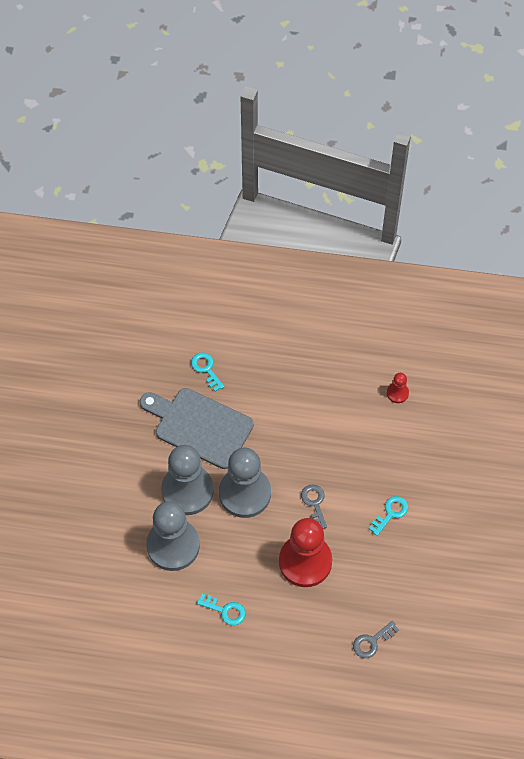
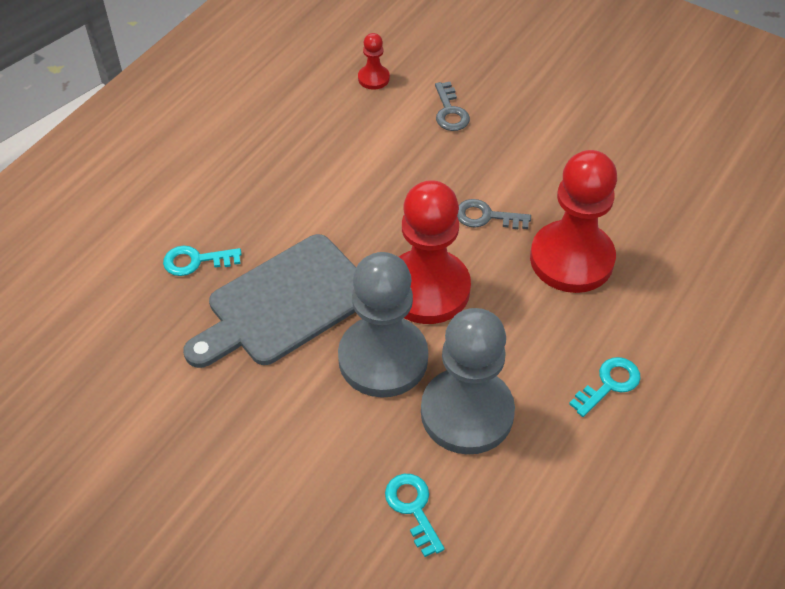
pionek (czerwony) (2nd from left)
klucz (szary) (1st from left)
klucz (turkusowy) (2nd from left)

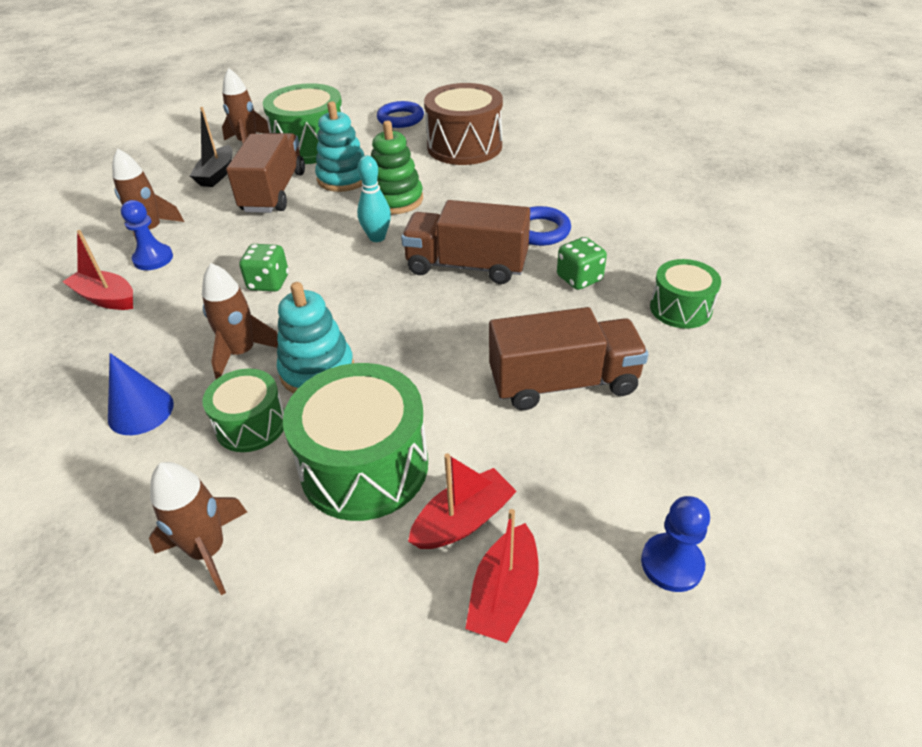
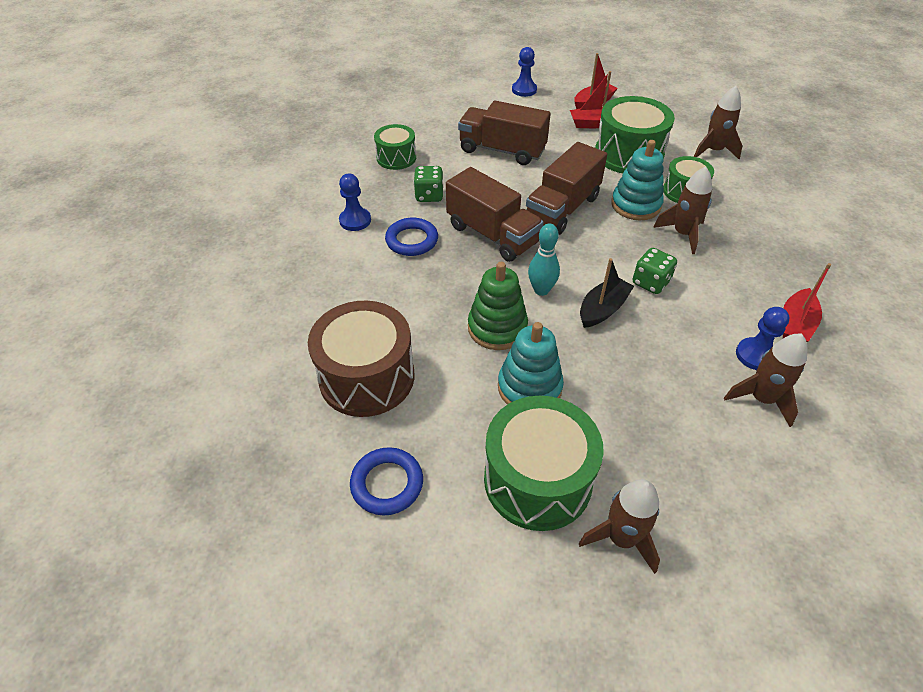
łódka (czerwony) (3rd from left)
stożek (niebieski)
łódka (czarny)
ciężarówka (brązowy) (3rd from left)
pionek (niebieski) (1st from left)

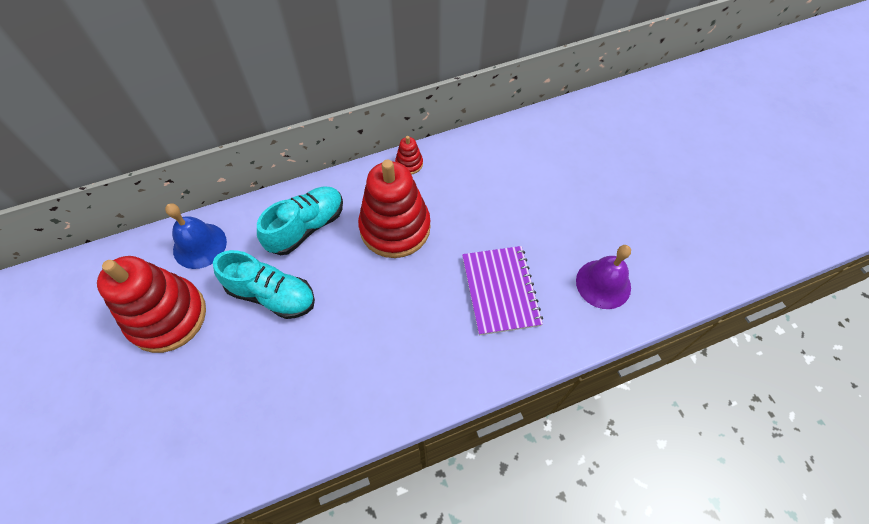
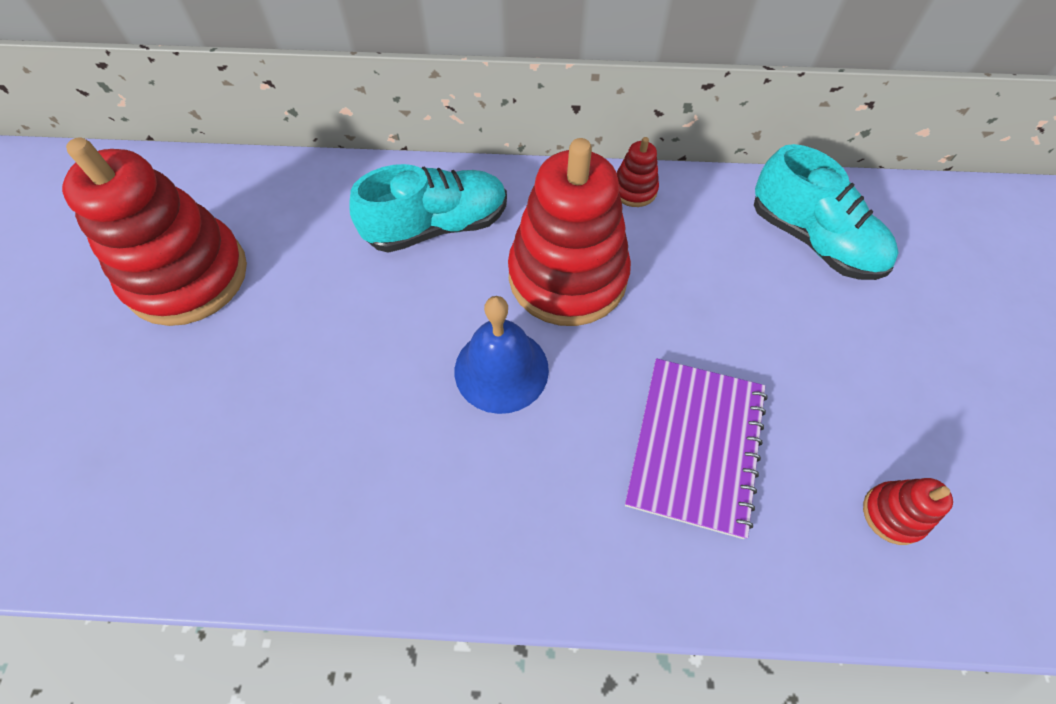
dzwonek (niebieski)
but (turkusowy) (2nd from left)
zabawka nakładanka (czerwony) (4th from left)

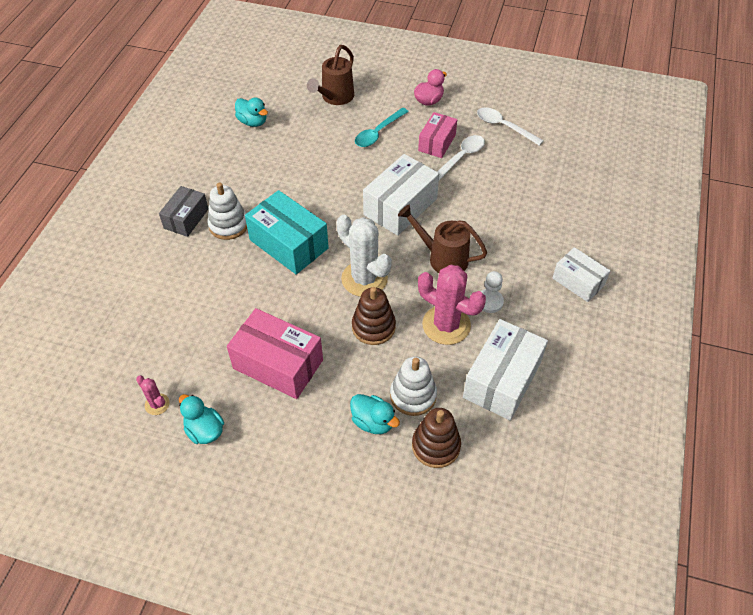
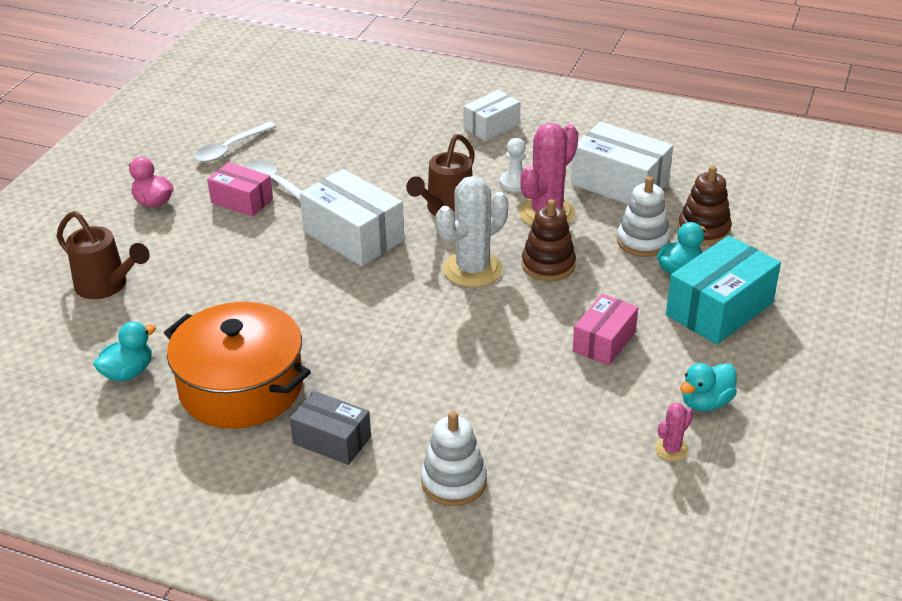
zabawka nakładanka (biały) (1st from left)
pudełko (różowy) (2nd from left)
pudełko (turkusowy)
łyżka (turkusowy)
garnek (pomarańczowy)

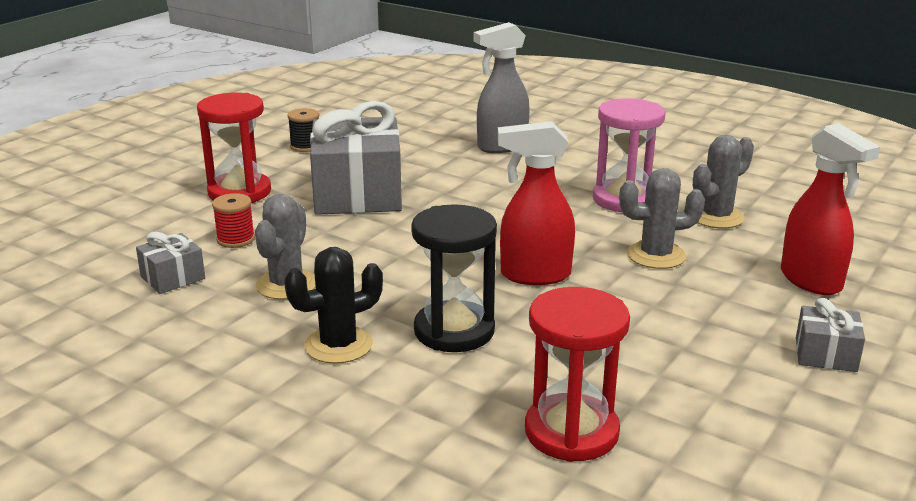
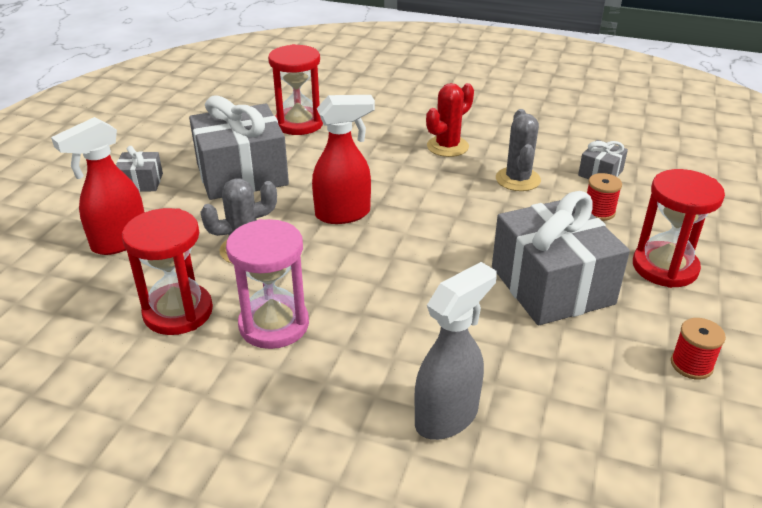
kaktus (czerwony)
szpulka (czerwony) (2nd from left)
klepsydra (czarny)
klepsydra (czerwony) (1st from left)
spryskiwacz (czerwony) (1st from left)
prezent (szary) (2nd from left)

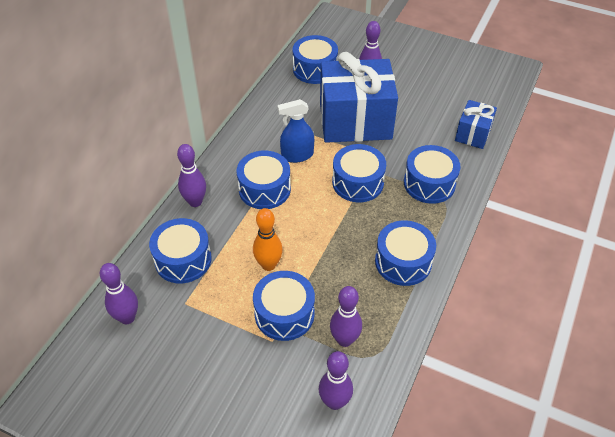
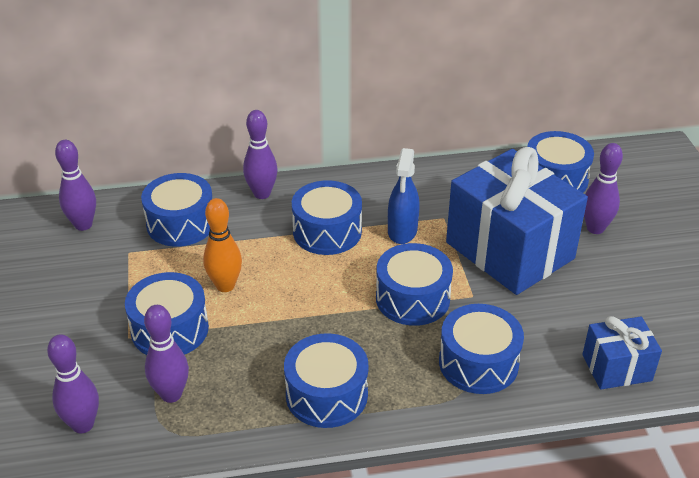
spryskiwacz (niebieski)

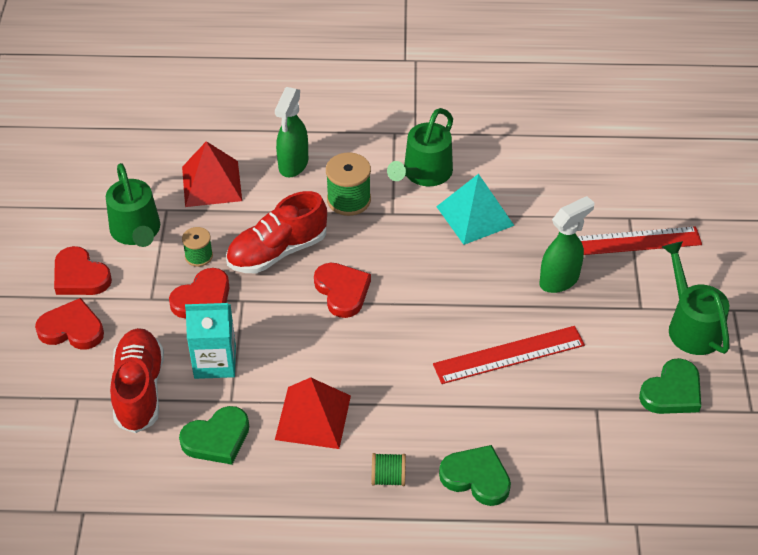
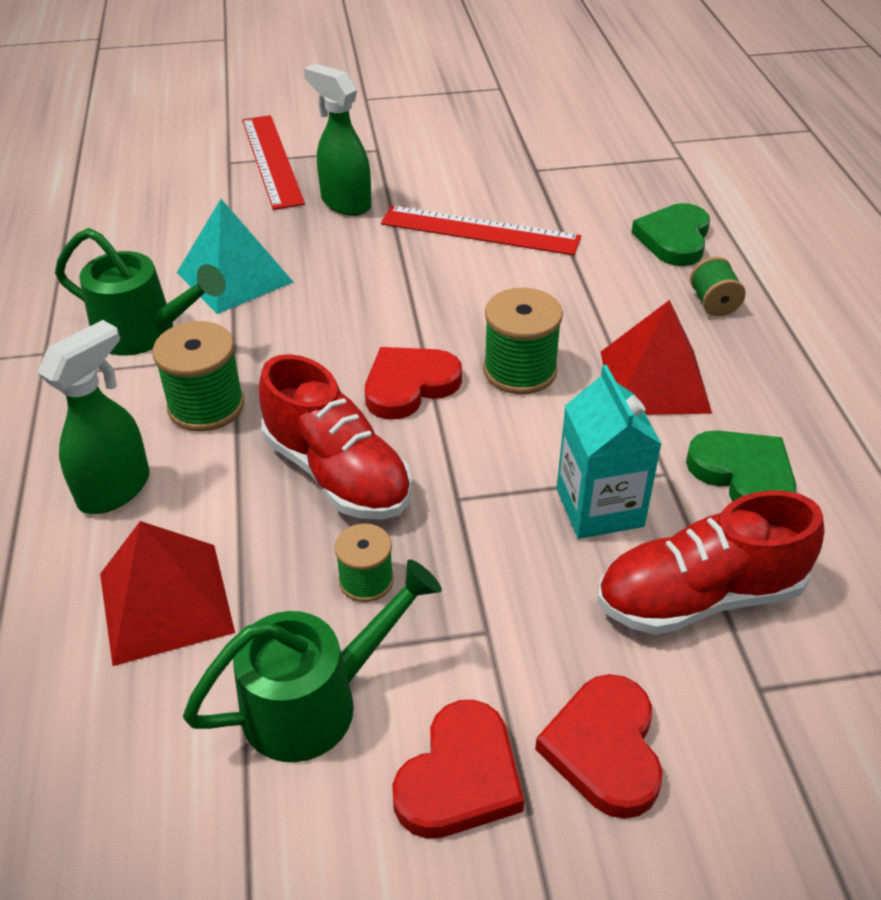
serce (czerwony) (3rd from left in the first image)
spryskiwacz (zielony) (1st from left)
linijka (czerwony) (2nd from left)
serce (zielony) (3rd from left in the first image)
konewka (zielony) (3rd from left in the first image)
szpulka (zielony) (3rd from left)

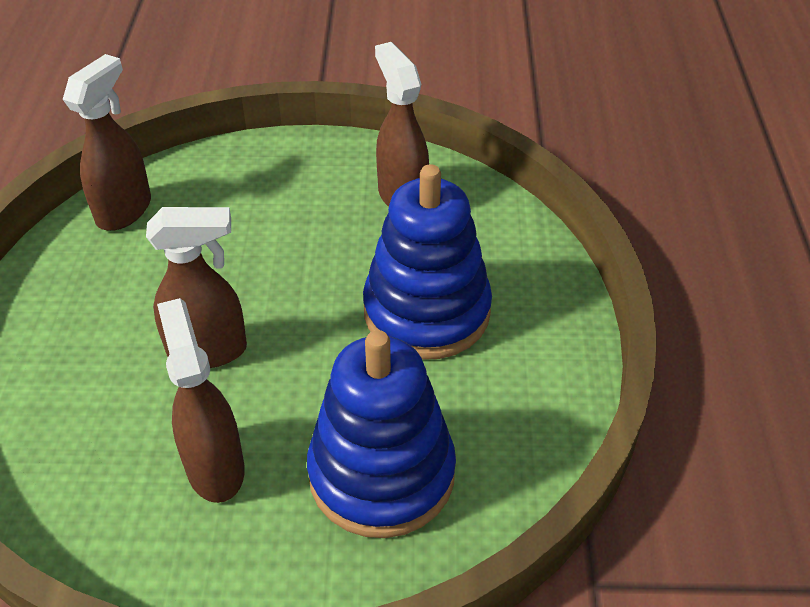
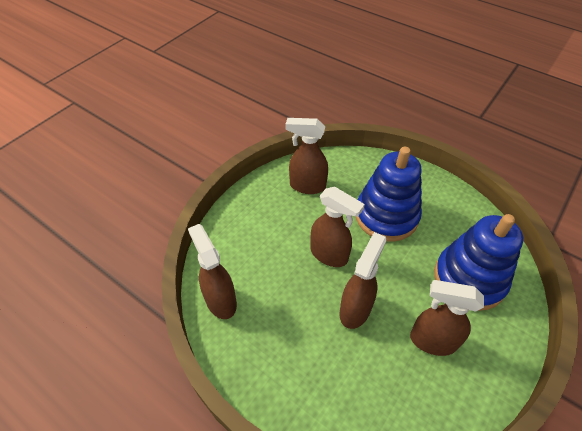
spryskiwacz (brązowy) (3rd from left)

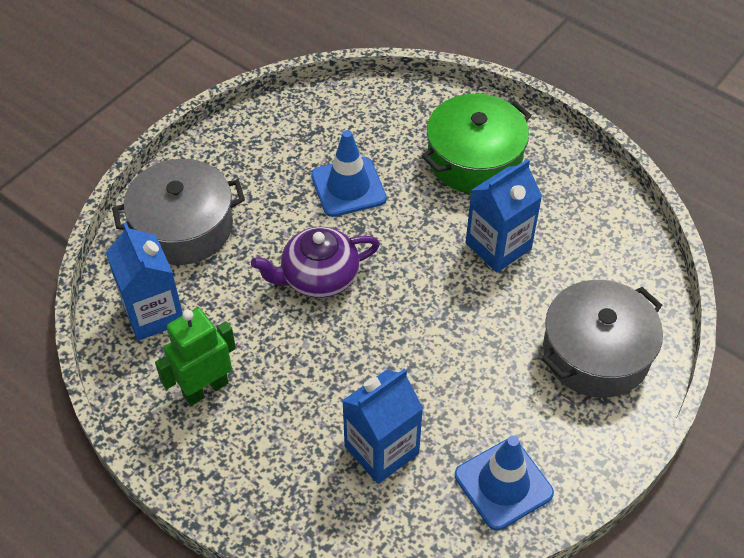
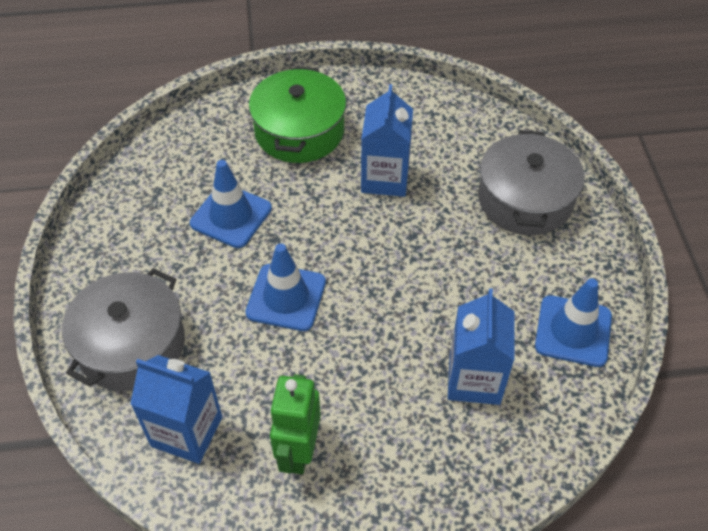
pachołek (niebieski) (2nd from left)

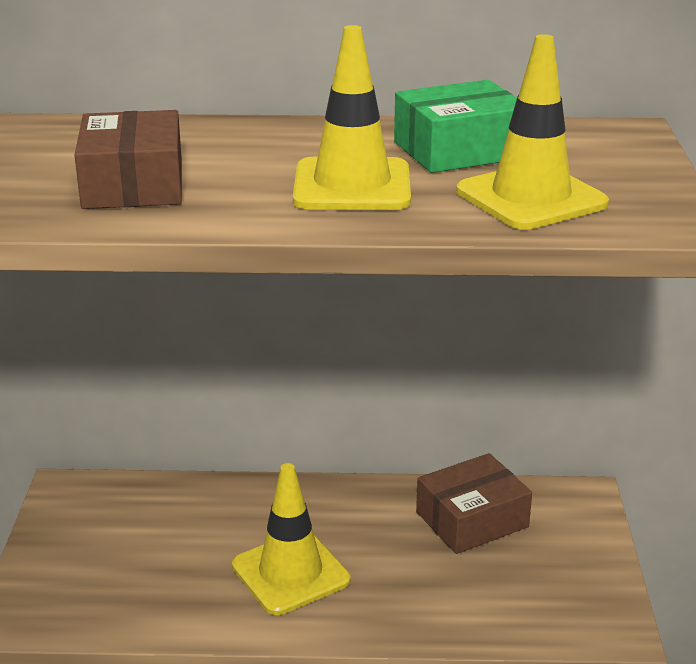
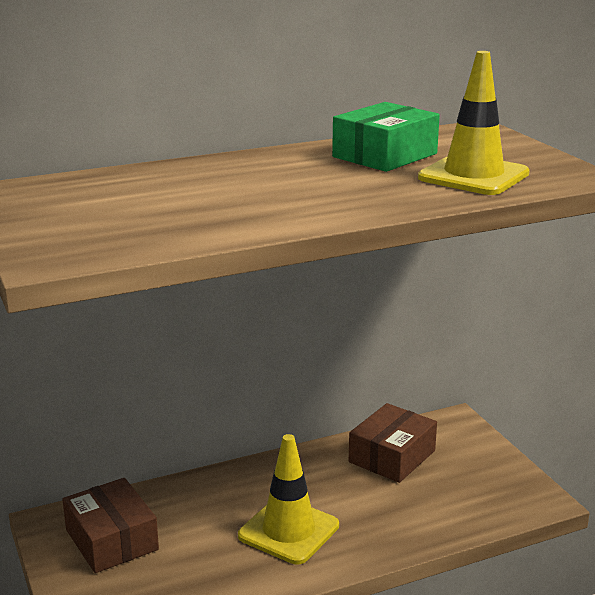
pudełko (brązowy) (1st from left)
pachołek (żółty) (2nd from left in the first image)

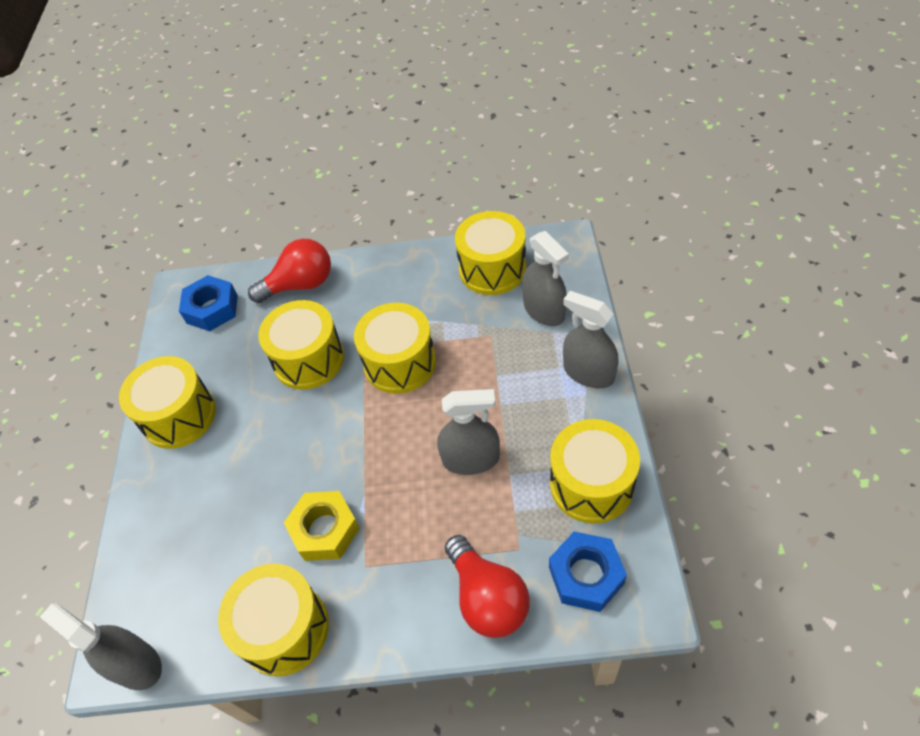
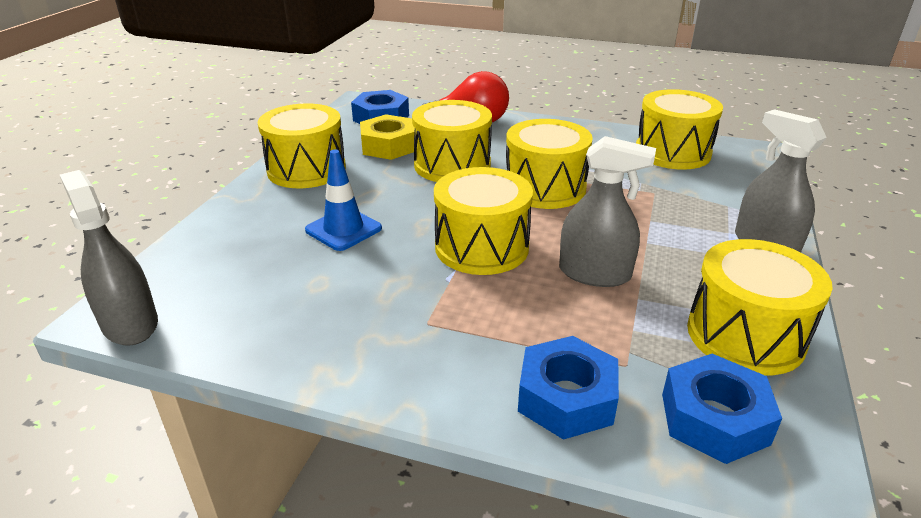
bęben (żółty) (3rd from left)
nakrętka (żółty)
nakrętka (niebieski) (2nd from left)
spryskiwacz (szary) (3rd from left in the first image)
pachołek (niebieski)

